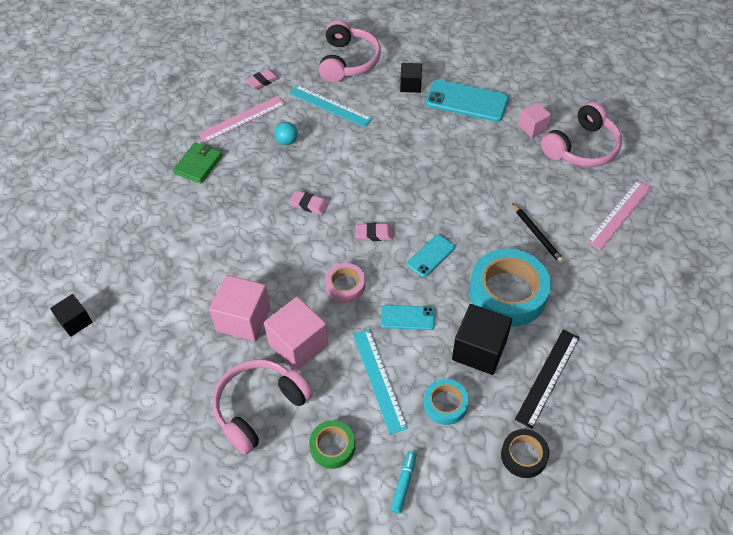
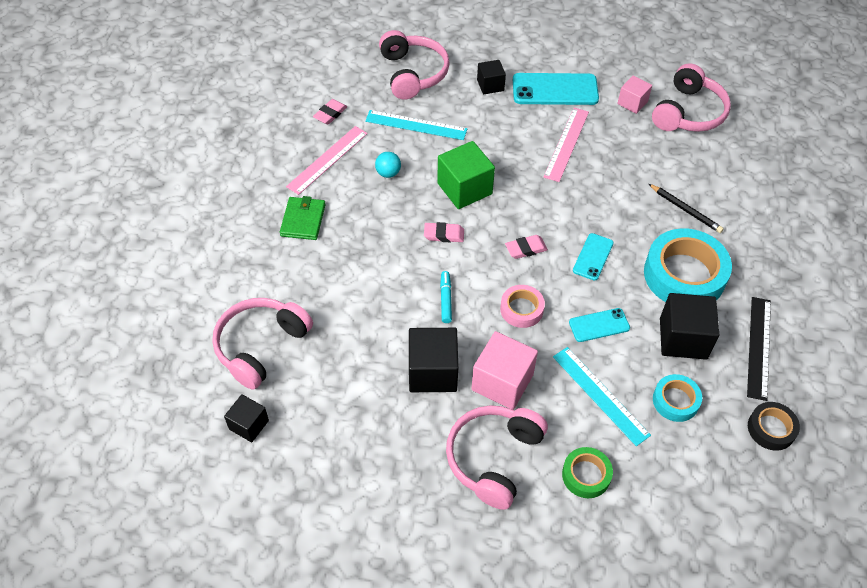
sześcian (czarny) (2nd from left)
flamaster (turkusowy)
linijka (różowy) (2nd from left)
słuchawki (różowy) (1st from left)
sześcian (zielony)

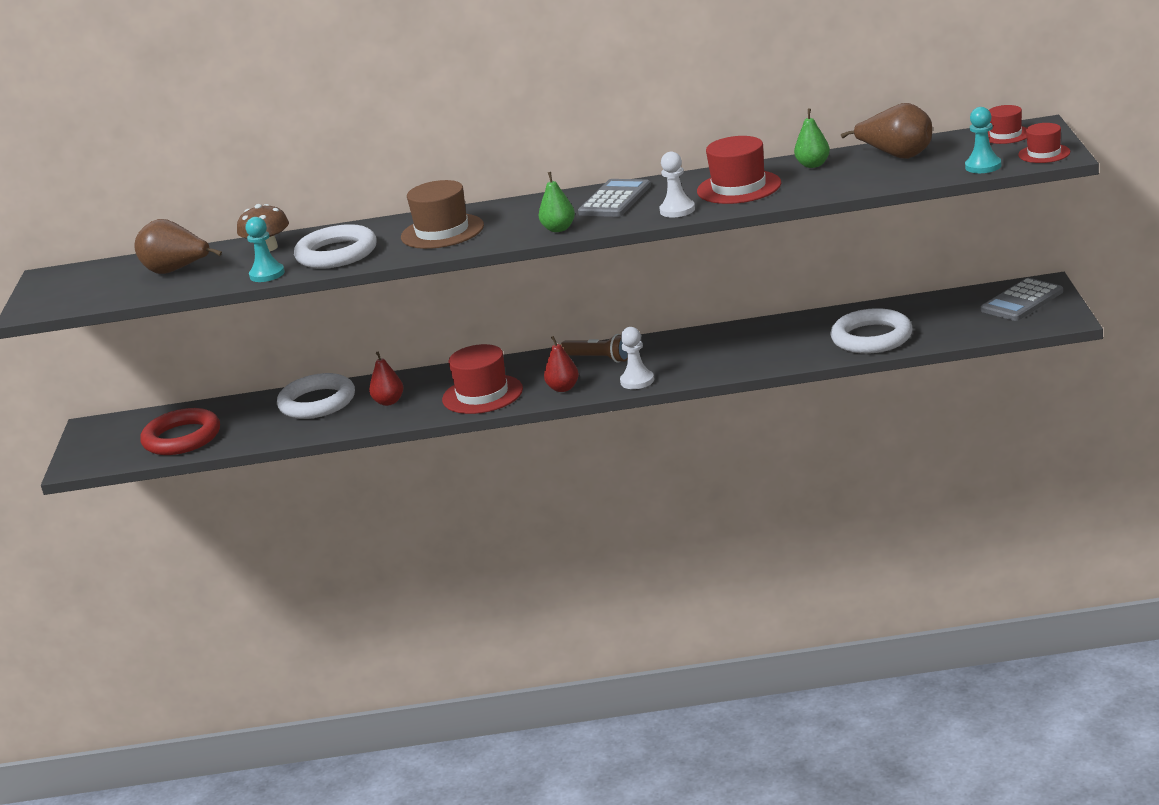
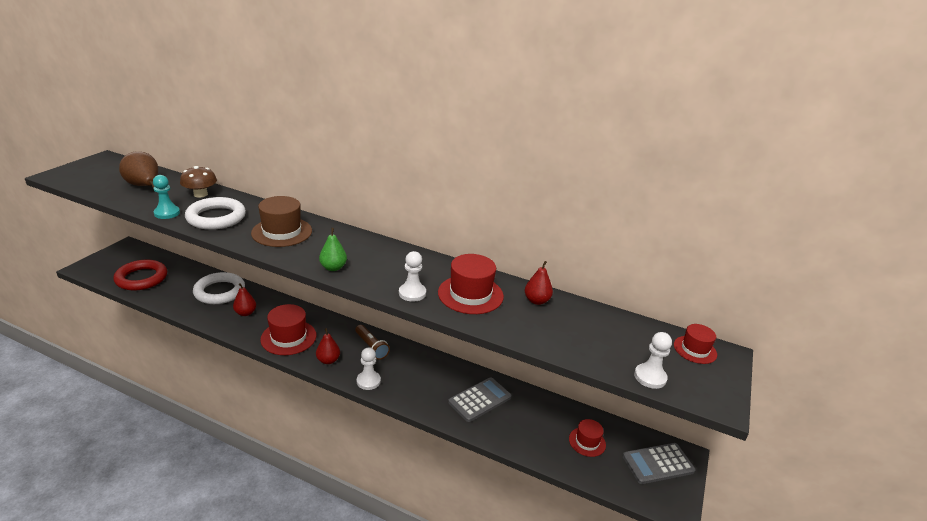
kalkulator (szary) (1st from left)
gruszka (czerwony) (3rd from left)
pierścień (biały) (3rd from left in the first image)
gruszka (brązowy) (2nd from left in the first image)
pionek (biały) (3rd from left)
kapelusz (czerwony) (3rd from left)

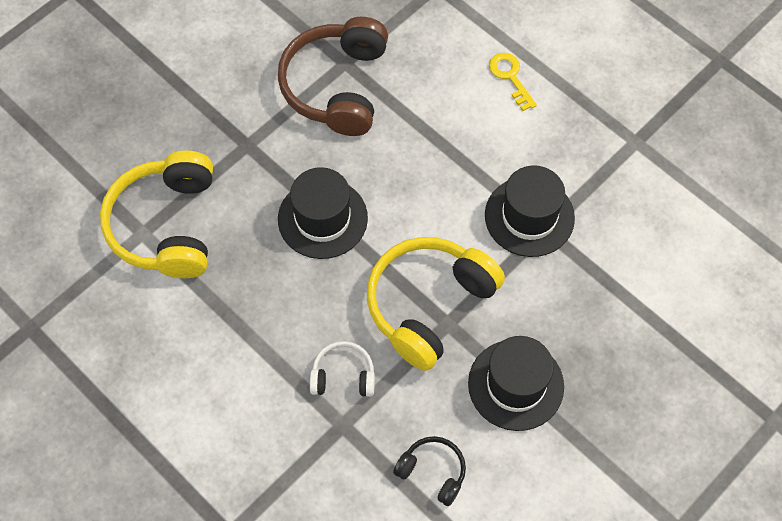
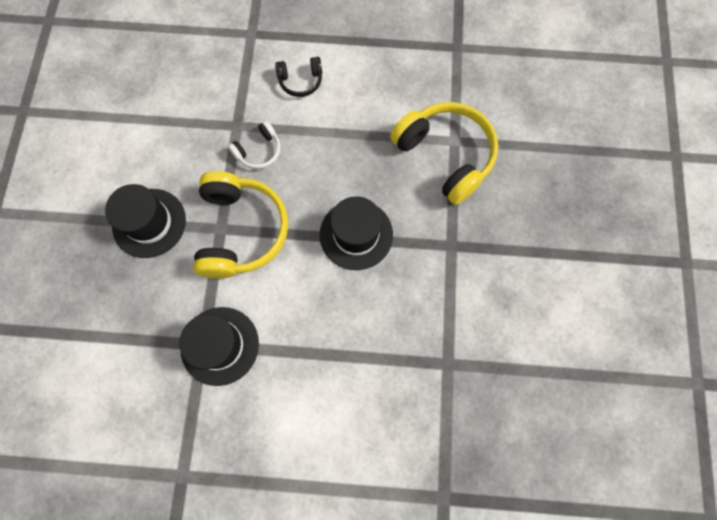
słuchawki (brązowy)
słuchawki (czarny)
klucz (żółty)

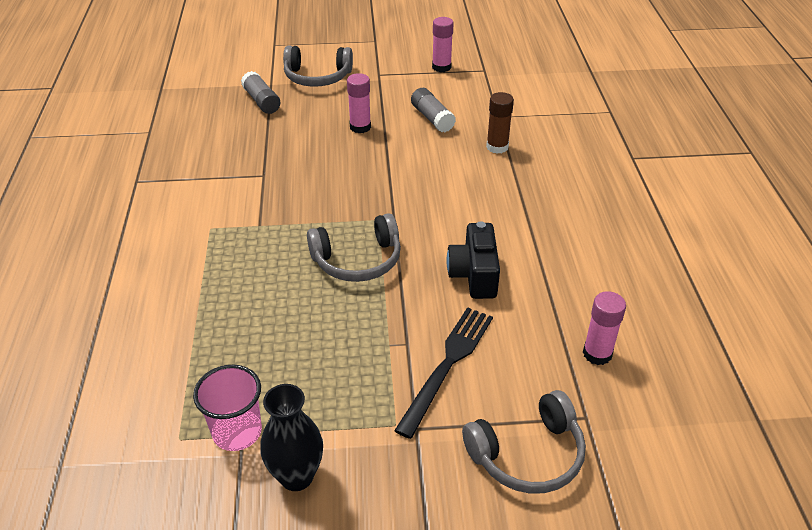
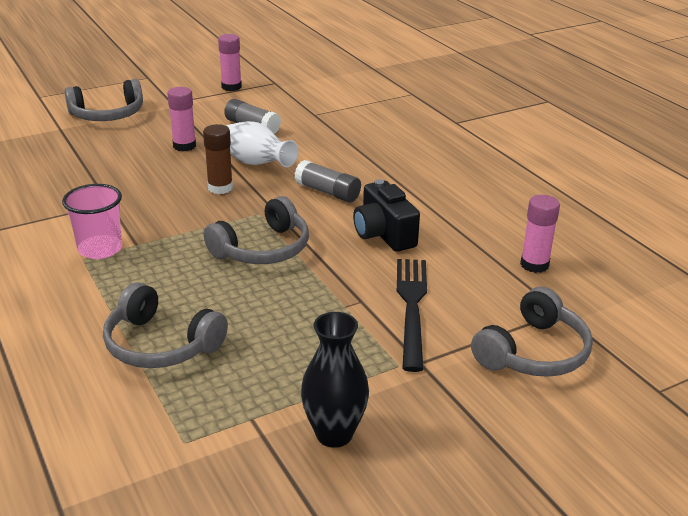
szklanka (różowy)
klej w sztyfcie (szary) (2nd from left)
klej w sztyfcie (brązowy)
słuchawki (szary) (2nd from left)
wazon (biały)

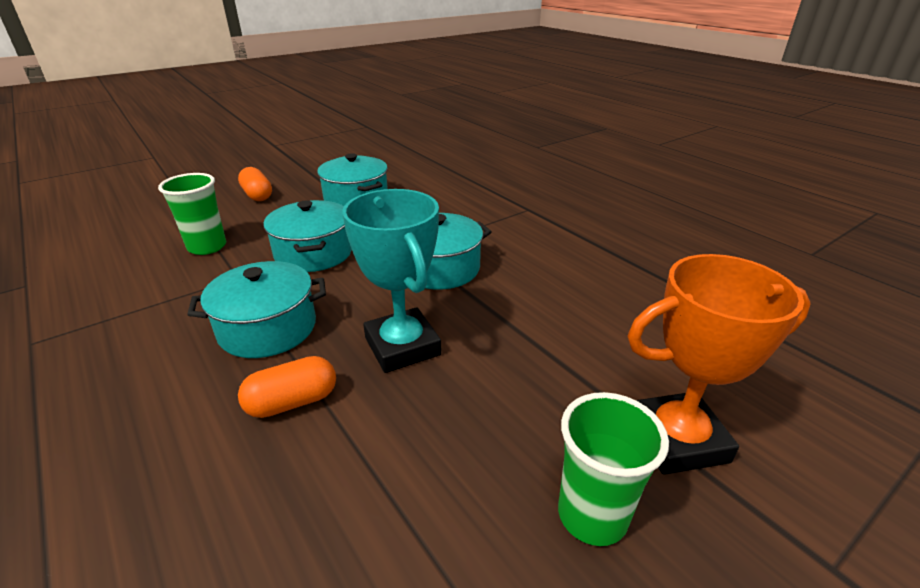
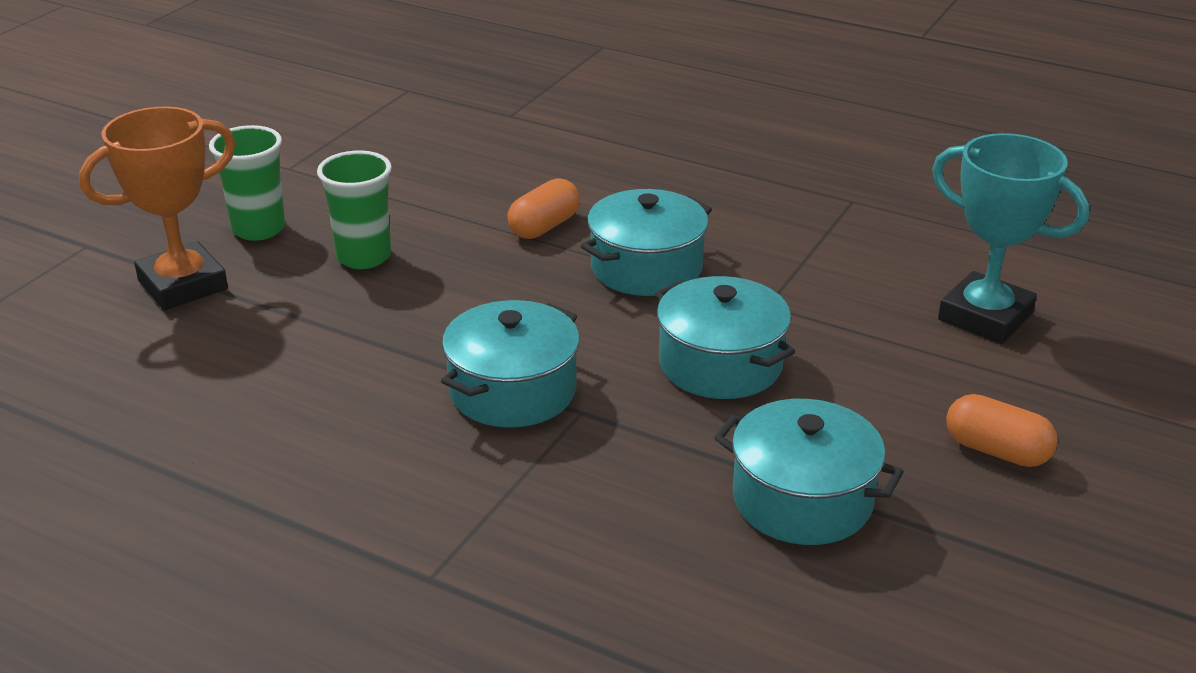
szklanka (zielony) (2nd from left)
puchar (turkusowy)

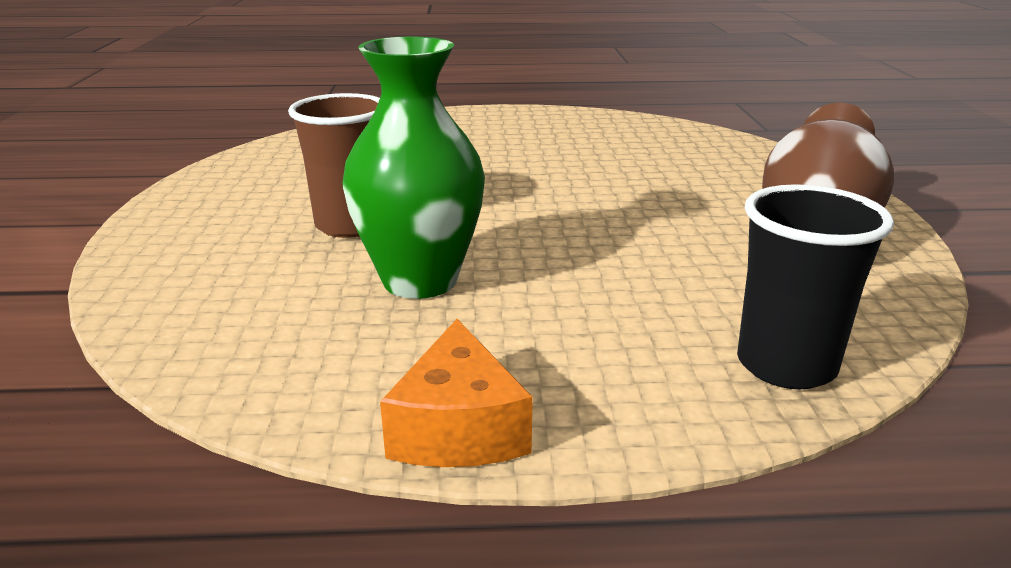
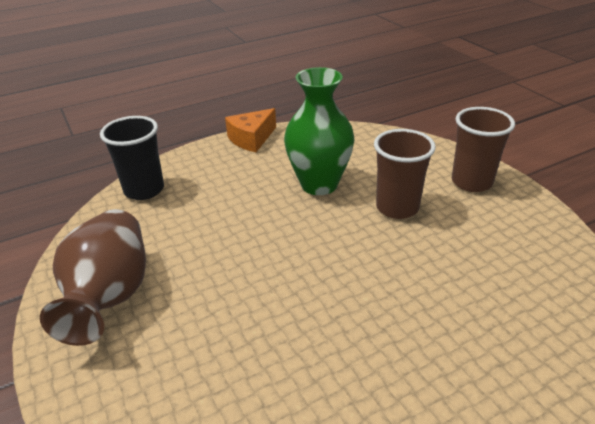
ser (pomarańczowy)
szklanka (brązowy) (2nd from left)

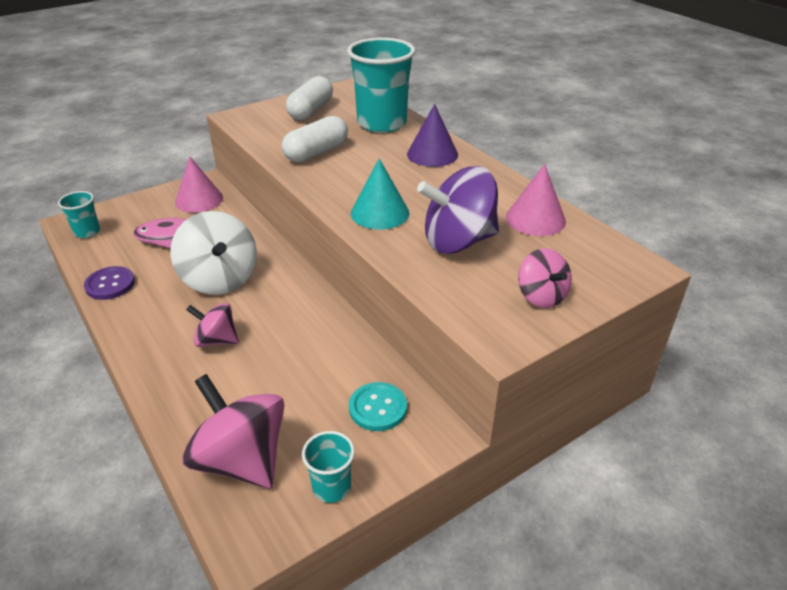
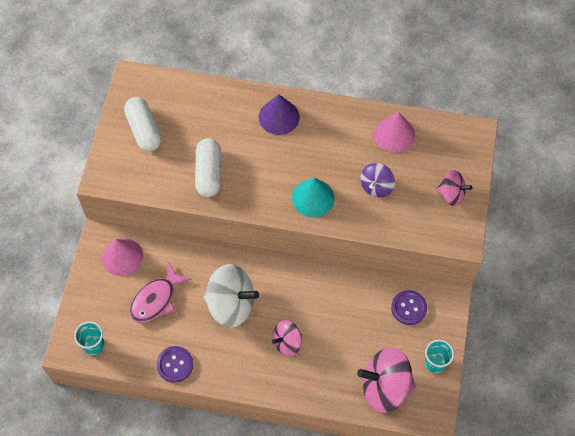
szklanka (turkusowy) (3rd from left in the first image)
guzik (fioletowy) (2nd from left)
bączek (fioletowy)

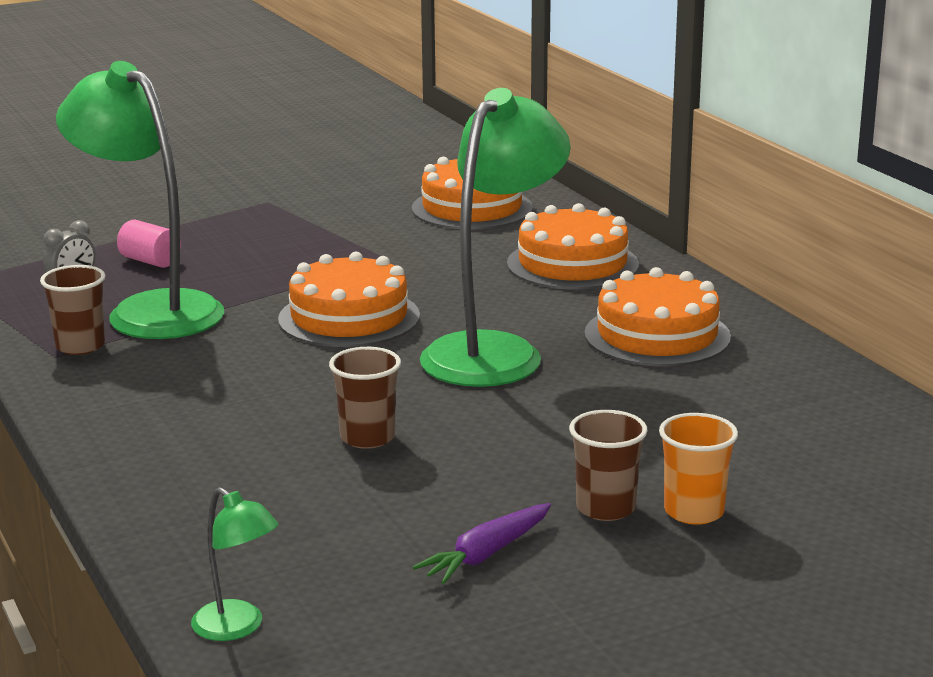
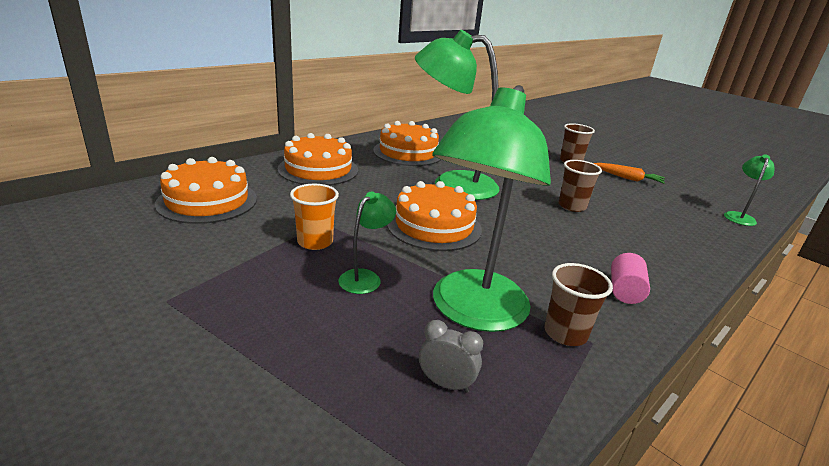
walec (różowy)
marchewka (pomarańczowy)
szklanka (pomarańczowy)
lampka (zielony) (1st from left)

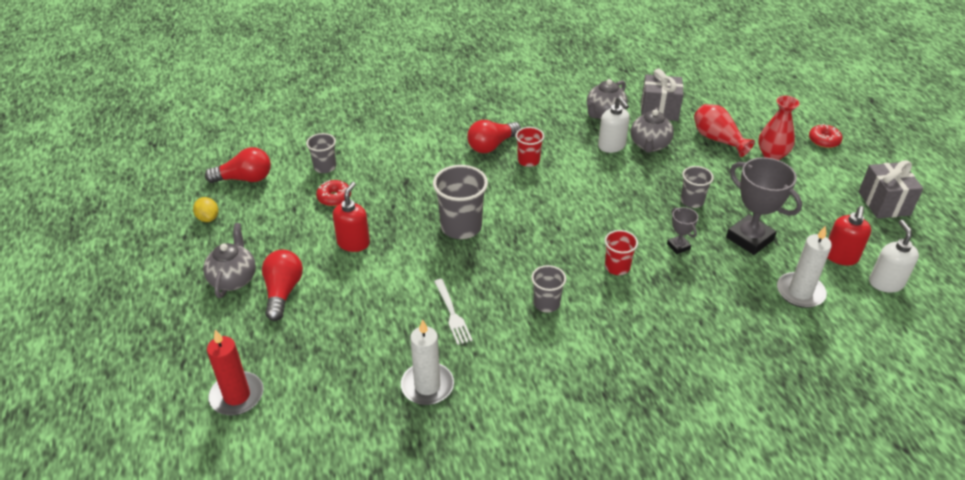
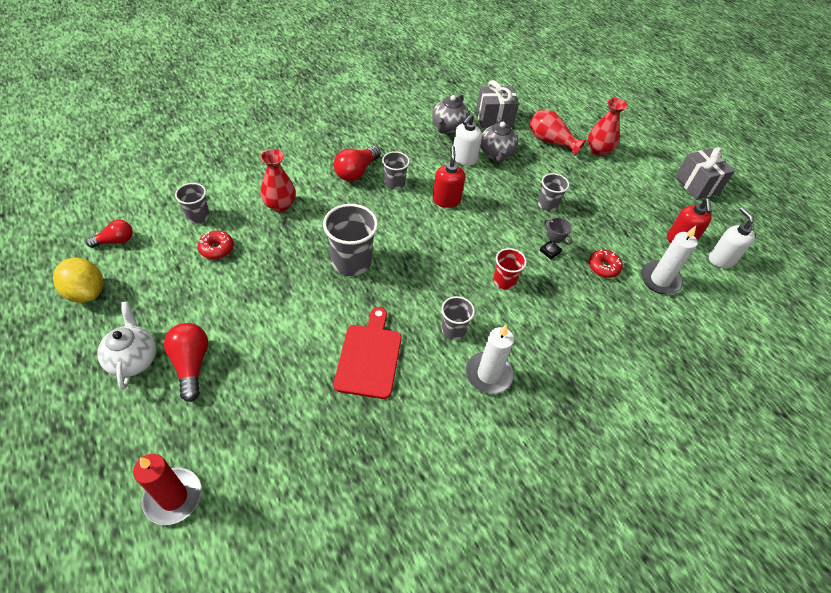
cytryna (żółty)
imbryk (biały)
żarówka (czerwony) (1st from left)
dozownik mydła (czerwony) (1st from left)
świeca (biały) (1st from left)
deska do krojenia (czerwony)
szklanka (szary) (3rd from left)
dozownik mydła (biały) (1st from left)
puchar (szary) (2nd from left in the first image)
donut (czerwony) (2nd from left)
wazon (czerwony) (1st from left)

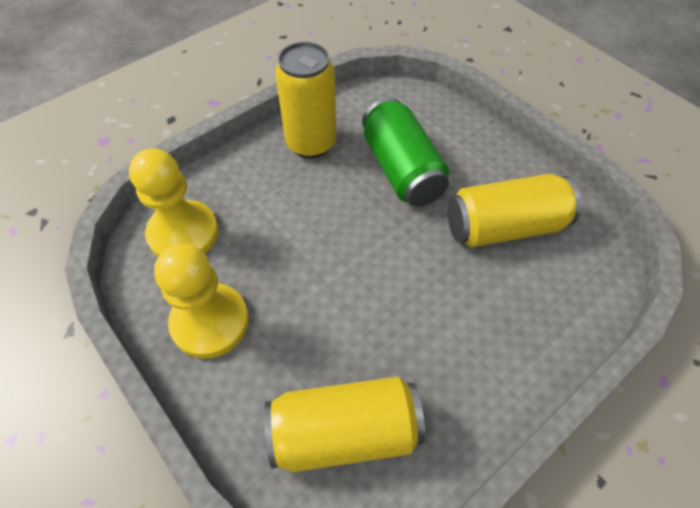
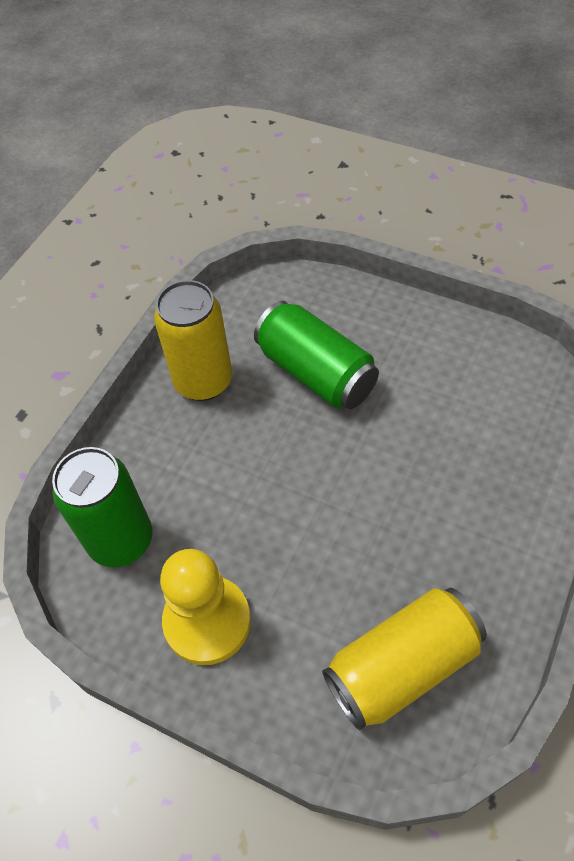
puszka (zielony) (1st from left)
puszka (żółty) (3rd from left in the first image)

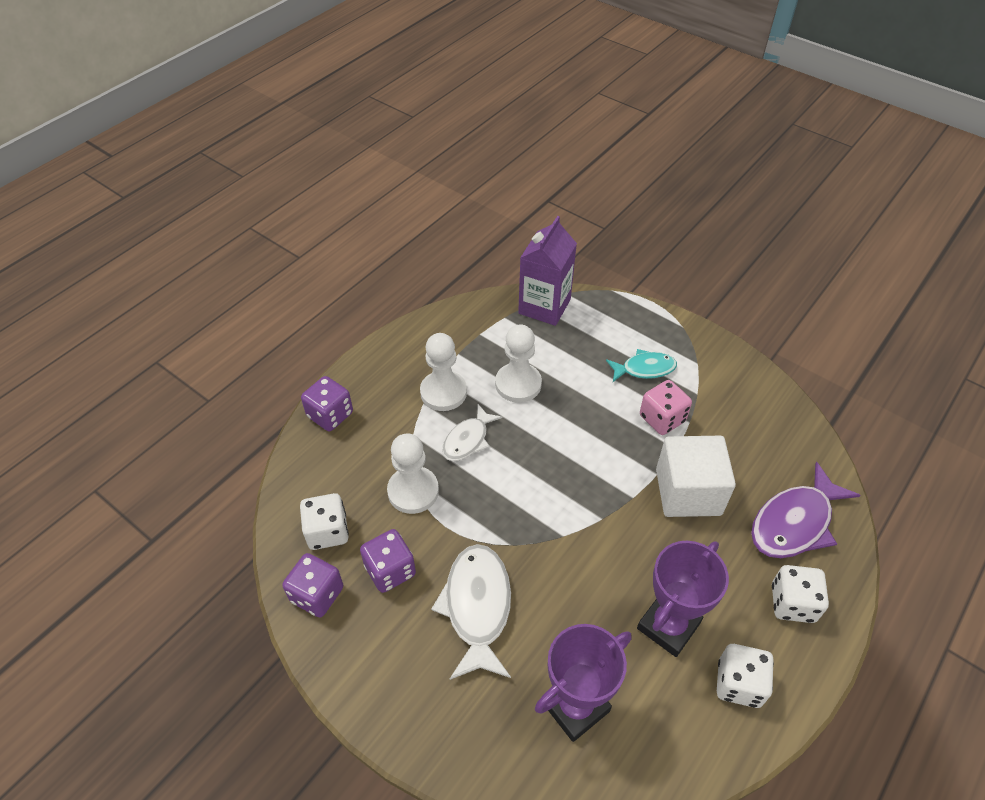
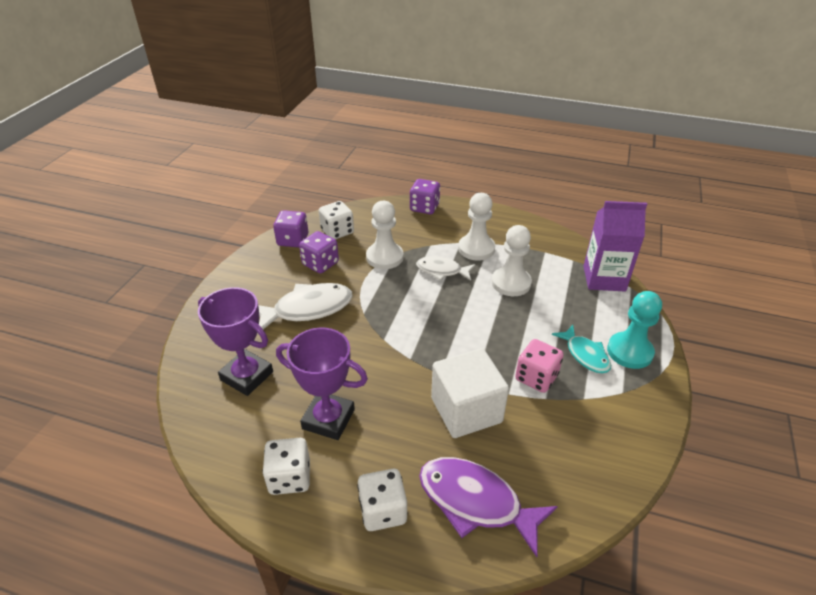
pionek (turkusowy)

